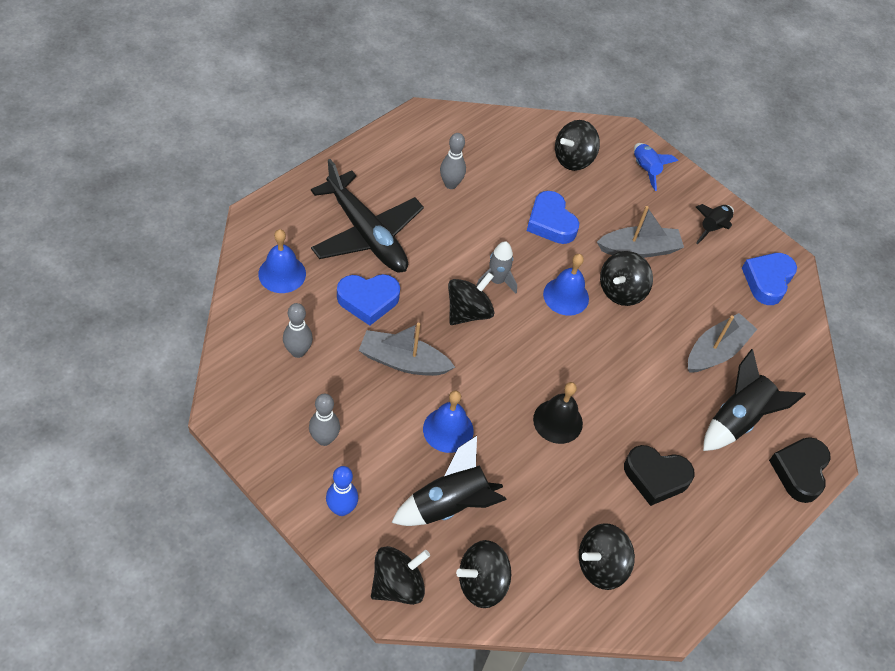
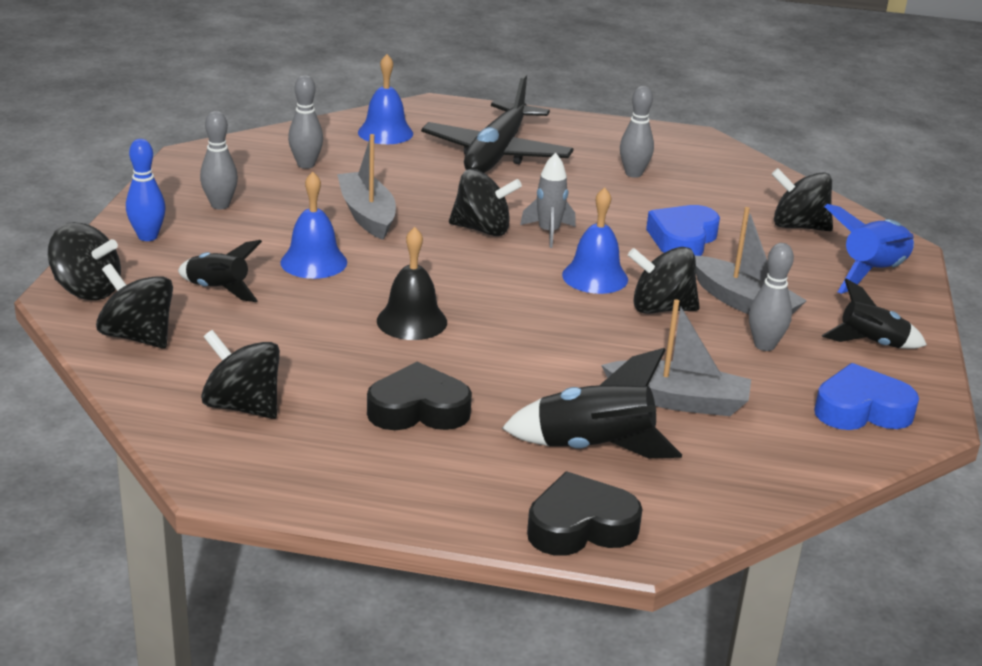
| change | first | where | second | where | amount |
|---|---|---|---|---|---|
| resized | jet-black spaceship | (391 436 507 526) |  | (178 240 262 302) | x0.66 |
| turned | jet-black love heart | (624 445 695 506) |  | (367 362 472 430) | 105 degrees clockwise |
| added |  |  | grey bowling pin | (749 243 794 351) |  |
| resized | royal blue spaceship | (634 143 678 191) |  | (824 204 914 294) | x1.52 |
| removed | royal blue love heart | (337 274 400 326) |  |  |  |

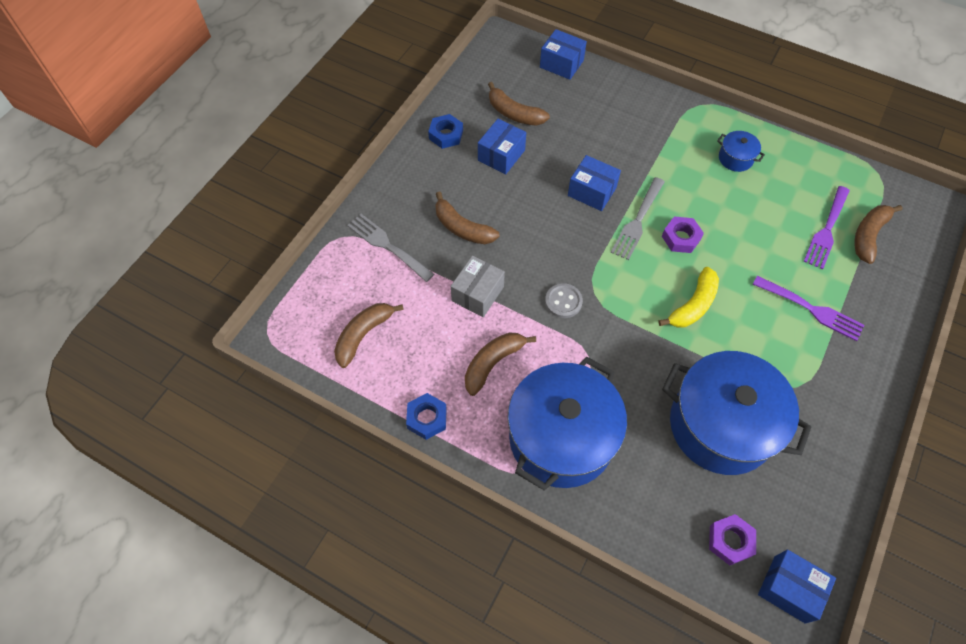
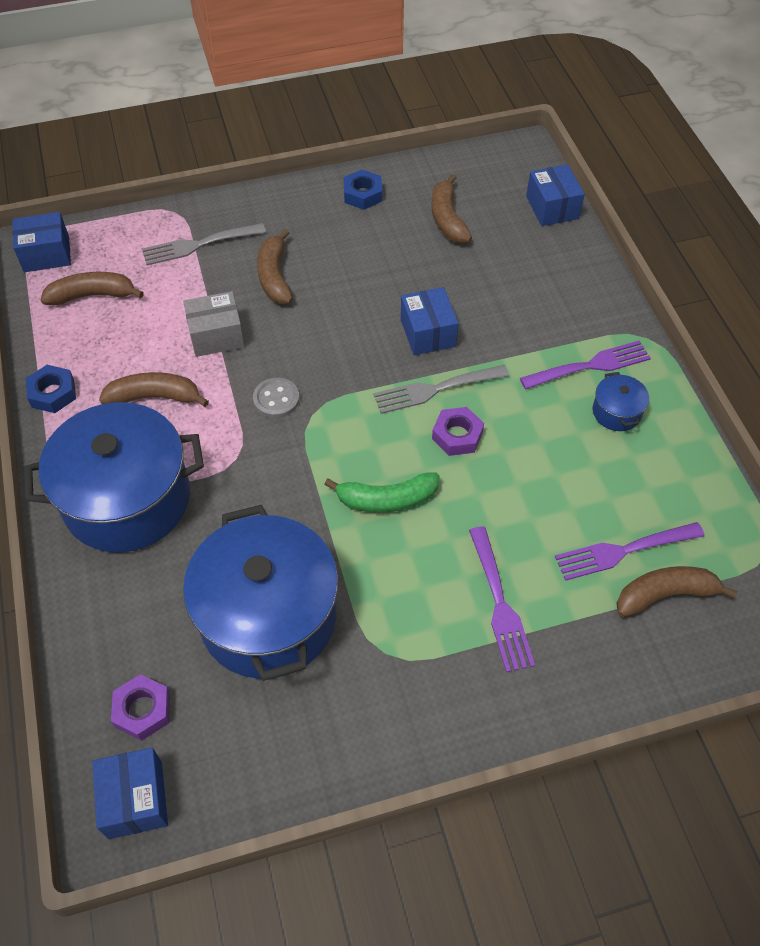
| change | first | where | second | where | amount |
|---|---|---|---|---|---|
| moved | royal blue parcel | (478 119 526 174) |  | (12 212 71 272) |  |
| turned | grey table fork | (347 214 434 282) |  | (142 223 266 265) | 105 degrees counterclockwise |
| recoloured | bright yellow toy banana | (658 267 719 328) | green toy banana | (324 472 440 513) |  |
| added |  |  | violet table fork | (520 340 651 389) |  |

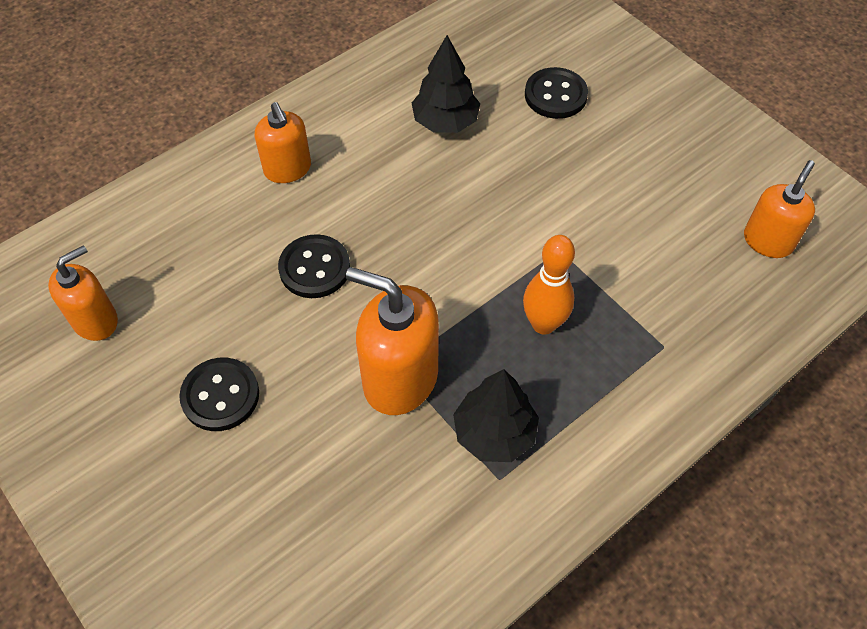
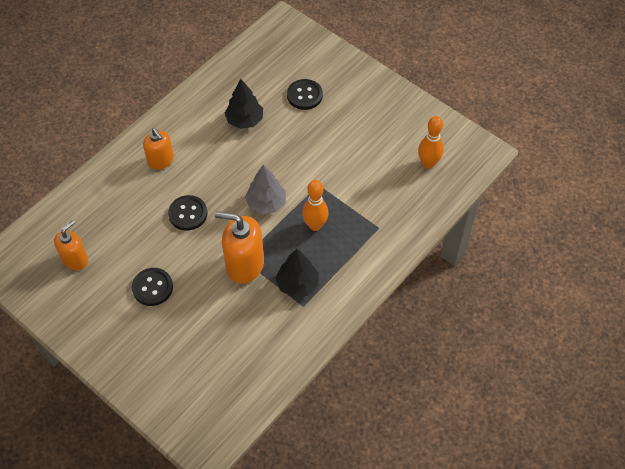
| change | first | where | second | where | amount |
|---|---|---|---|---|---|
| added |  |  | grey fir tree | (245 164 286 214) |  |
| replaced | orange soap pump | (744 160 815 258) | orange bowling pin | (418 116 444 169) |  |

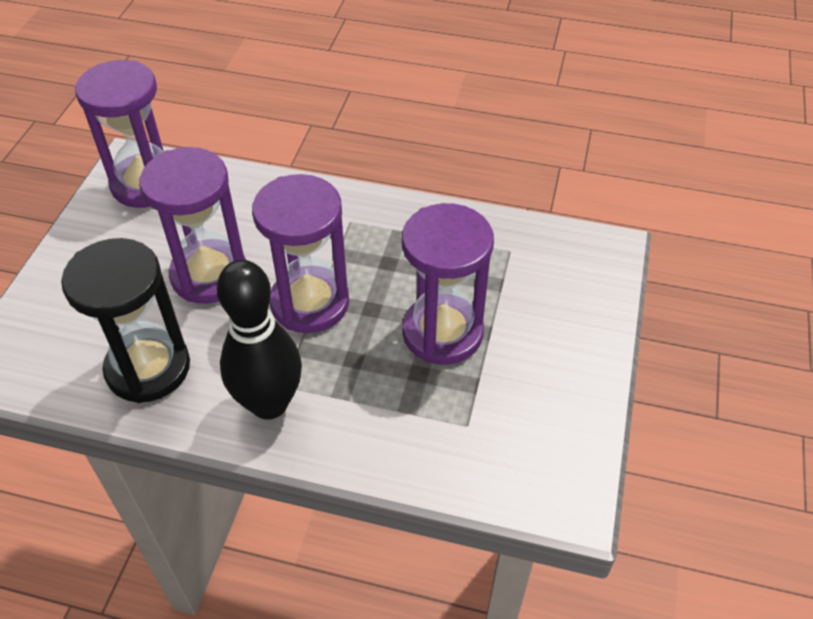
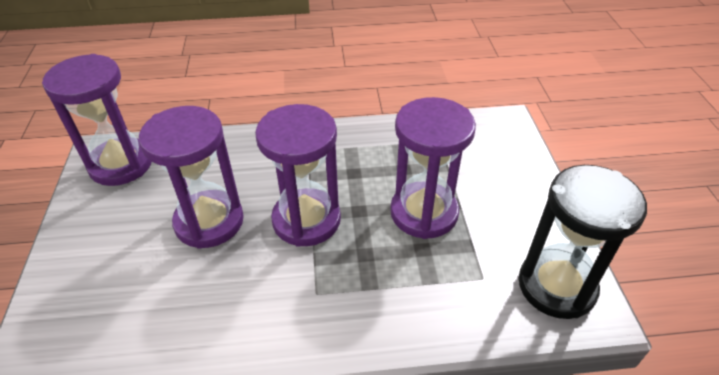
| change | first | where | second | where | amount |
|---|---|---|---|---|---|
| moved | jet-black sand timer | (61 238 190 403) |  | (519 165 647 319) |  |
| removed | jet-black bowling pin | (217 260 302 419) |  |  |  |

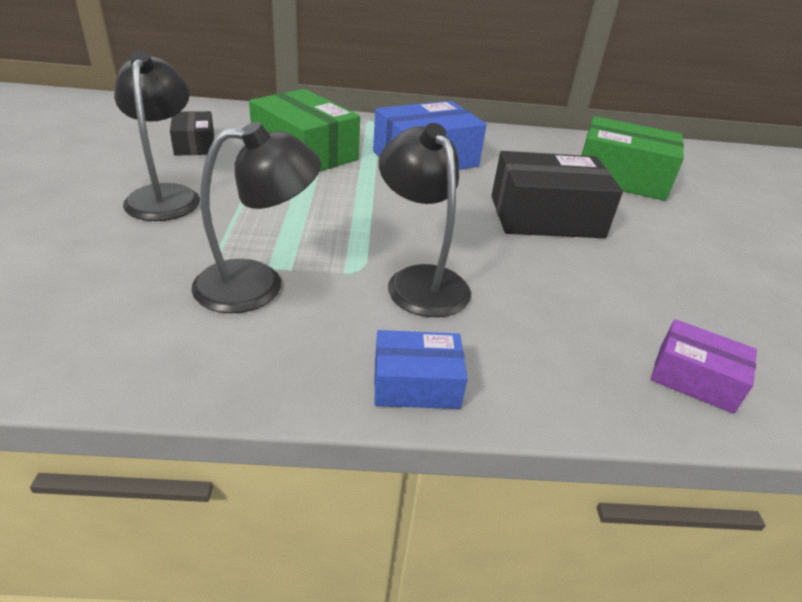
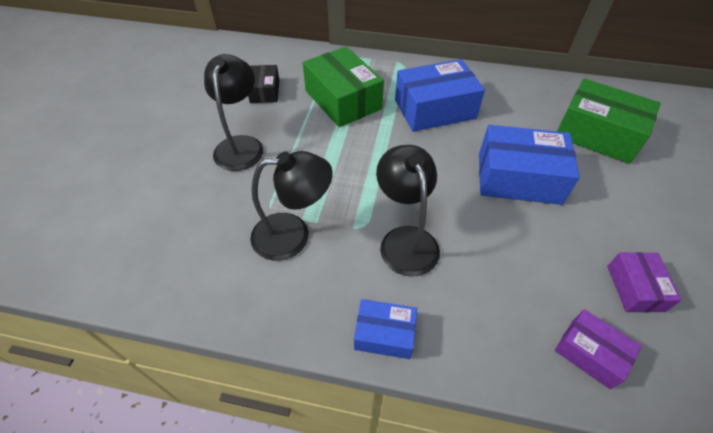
| change | first | where | second | where | amount |
|---|---|---|---|---|---|
| recoloured | jet-black parcel | (491 151 623 238) | royal blue parcel | (479 125 580 205) |  |
| added |  |  | violet parcel | (607 252 682 312) |  |

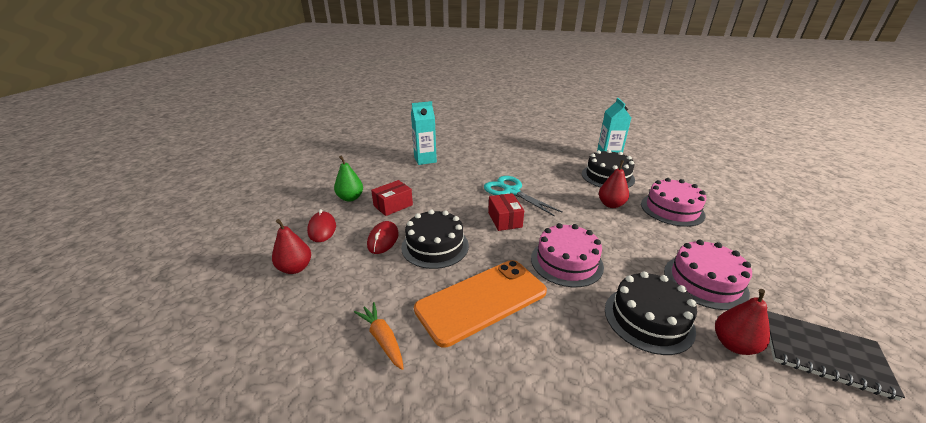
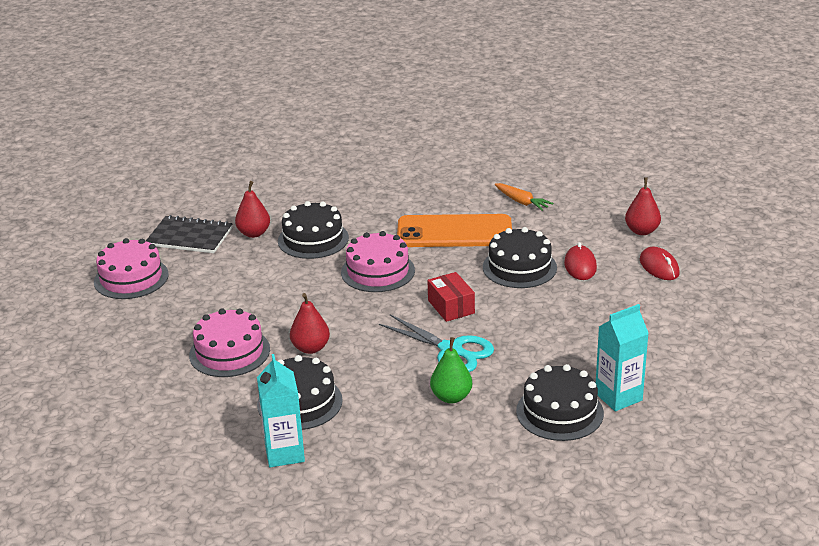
| change | first | where | second | where | amount |
|---|---|---|---|---|---|
| moved | rose-pink gateau | (664 240 752 310) |  | (94 238 169 299) |  |
| turned | orange phone | (414 260 547 348) |  | (397 214 512 247) | 45 degrees clockwise |
| moved | green pear | (334 155 363 202) |  | (430 337 472 403) |  |
| added |  |  | jet-black gateau | (516 364 604 441) |  |
| removed | scarlet parcel | (371 180 413 216) |  |  |  |

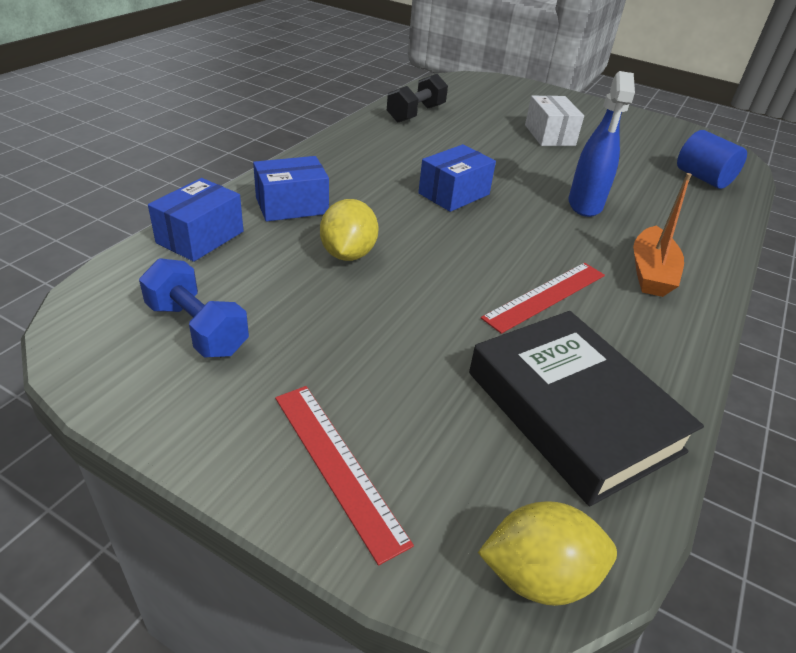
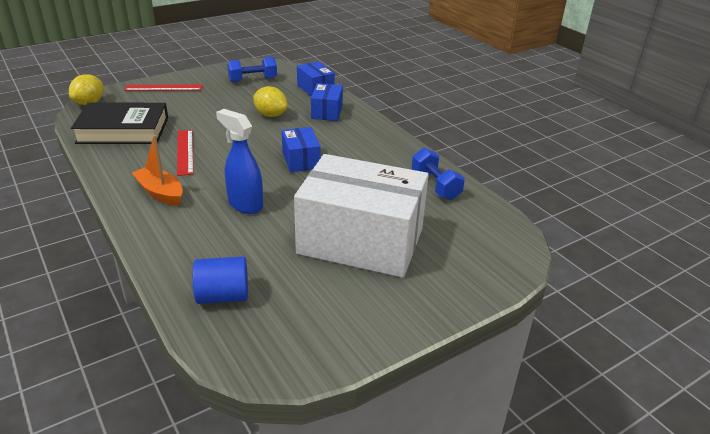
| change | first | where | second | where | amount |
|---|---|---|---|---|---|
| resized | snow-white parcel | (525 95 584 146) |  | (294 154 429 278) | x2.23 |
| recoloured | jet-black free weight | (387 74 448 122) | royal blue free weight | (411 148 465 200) |  |

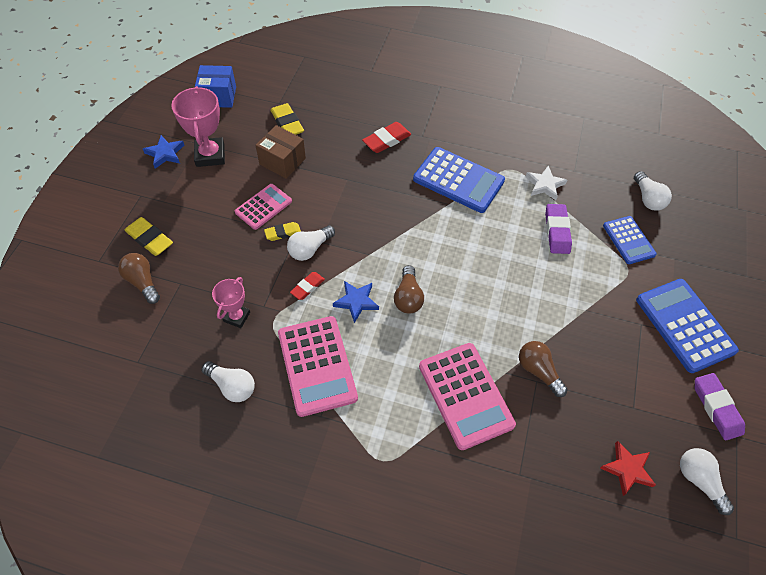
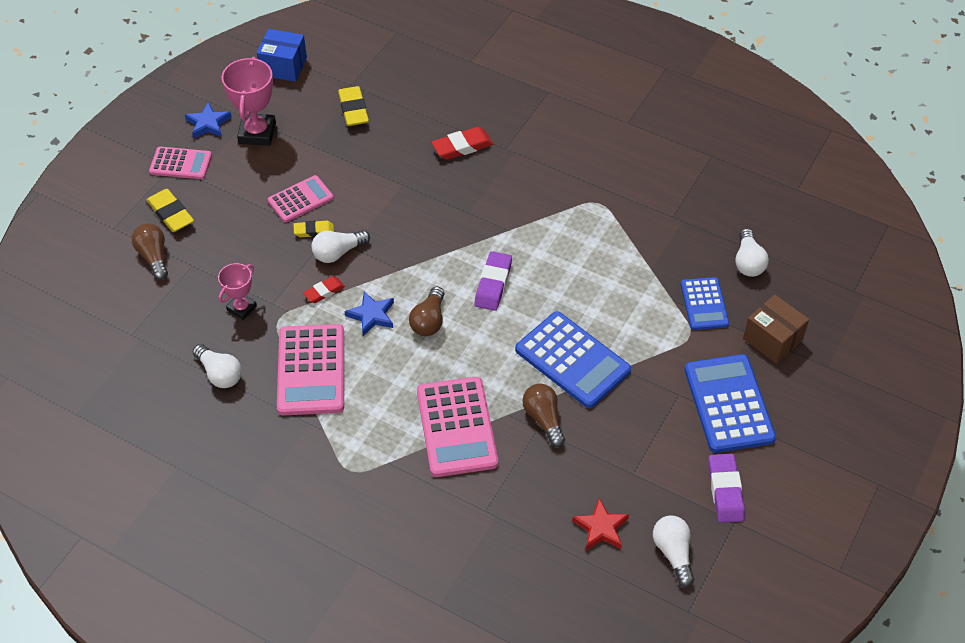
| change | first | where | second | where | amount |
|---|---|---|---|---|---|
| added |  |  | rose-pink adding machine | (149 147 212 179) |  |
| moved | violet eraser | (545 204 572 254) |  | (474 251 512 311) |  |
| moved | royal blue adding machine | (413 147 505 213) |  | (515 311 631 408) |  |
| moved | dark brown parcel | (255 125 306 179) |  | (743 295 809 364) |  |
| removed | snow-white five-pointed star | (526 165 567 200) |  |  |  |

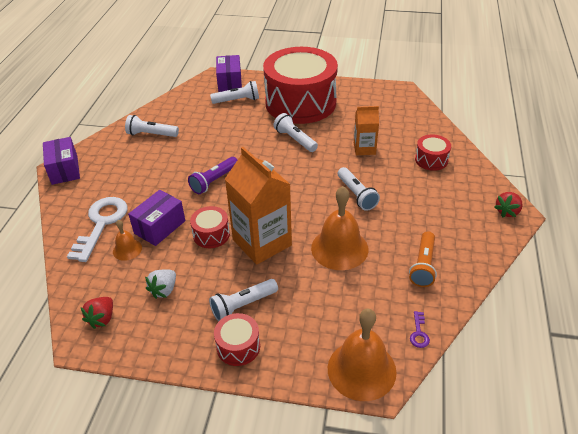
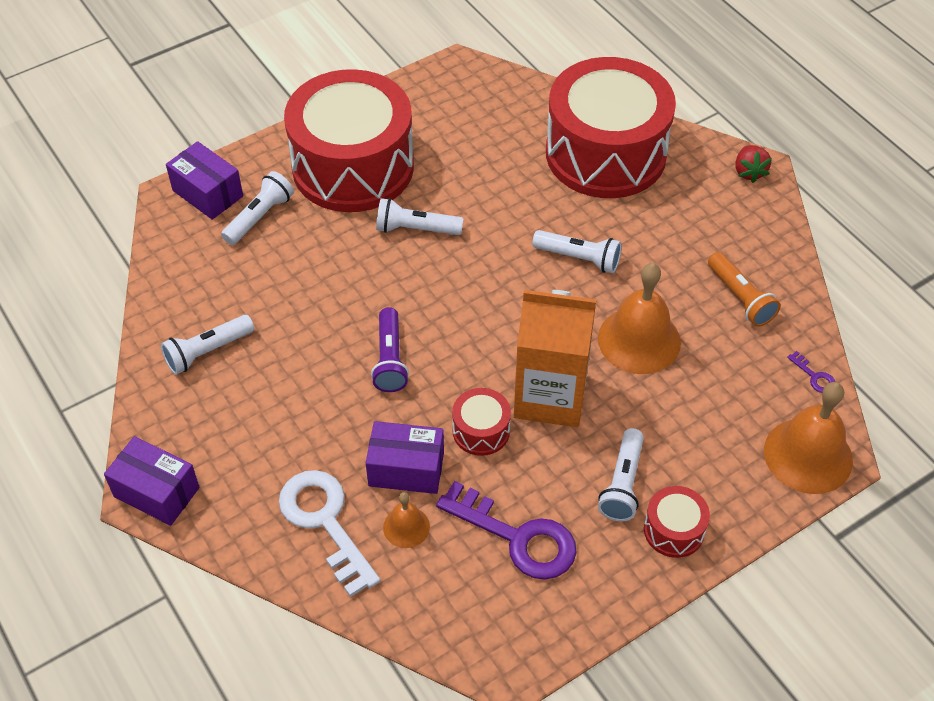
| change | first | where | second | where | amount |
|---|---|---|---|---|---|
| turned | violet parcel | (128 190 185 246) |  | (366 421 444 494) | 75 degrees counterclockwise |
| replaced | snow-white strawberry | (145 269 176 299) | violet key | (436 481 577 580) |  |
| resized | scarlet snare drum | (415 134 451 171) |  | (546 57 676 198) | x2.46 |
| removed | scarlet strawberry | (80 297 113 329) |  |  |  |
| removed | orange carton | (354 106 379 155) |  |  |  |

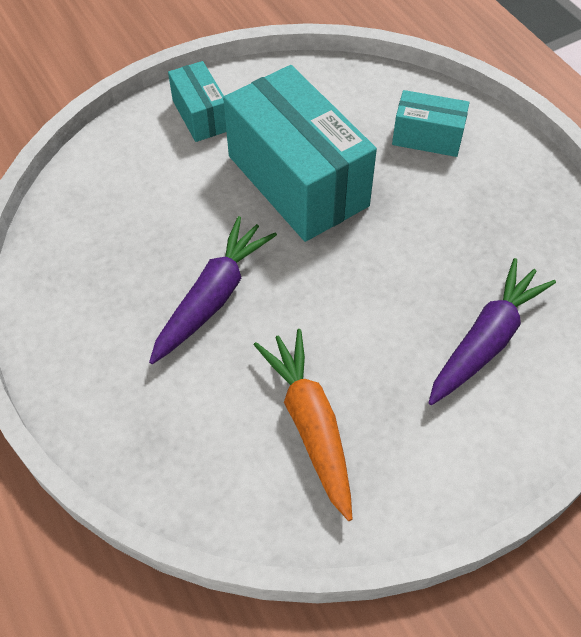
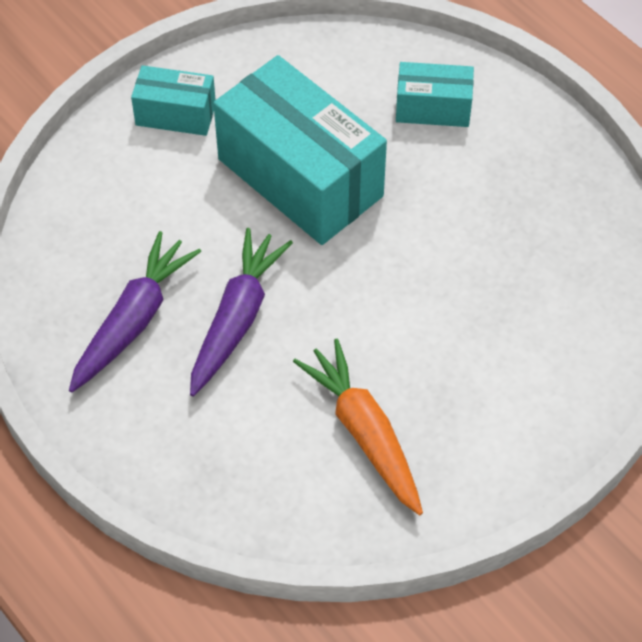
| change | first | where | second | where | amount |
|---|---|---|---|---|---|
| moved | violet root vegetable | (429 258 556 405) |  | (69 231 201 393) |  |
| turned | teal parcel | (168 61 226 142) |  | (131 65 216 136) | 45 degrees counterclockwise |

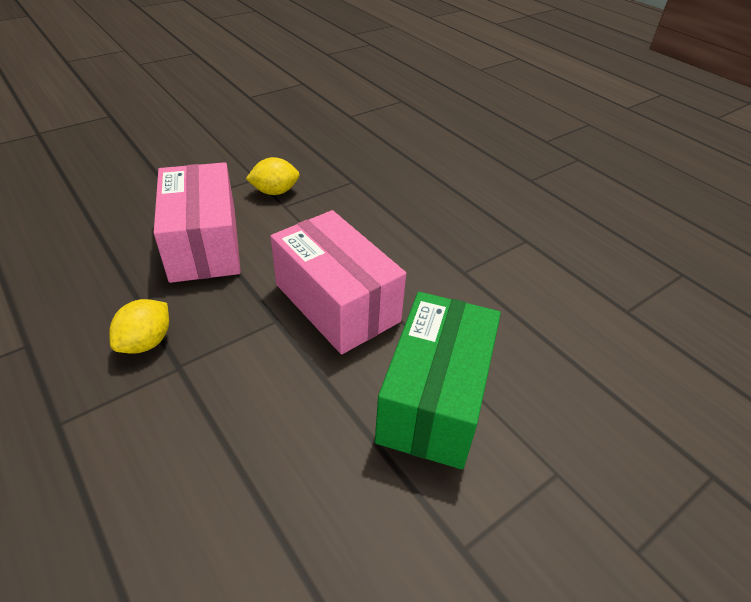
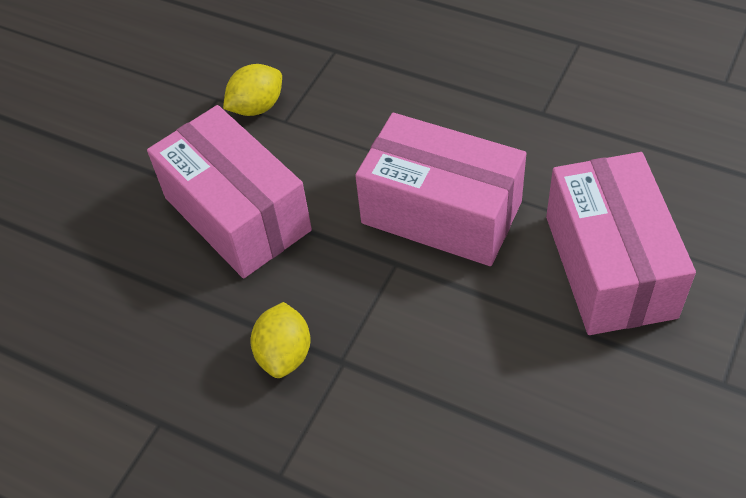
| change | first | where | second | where | amount |
|---|---|---|---|---|---|
| recoloured | green parcel | (375 292 501 469) | rose-pink parcel | (546 152 696 335) |  |

